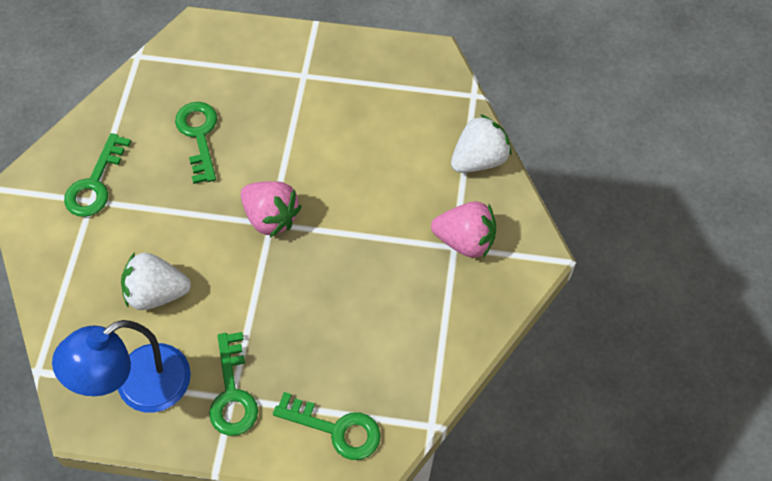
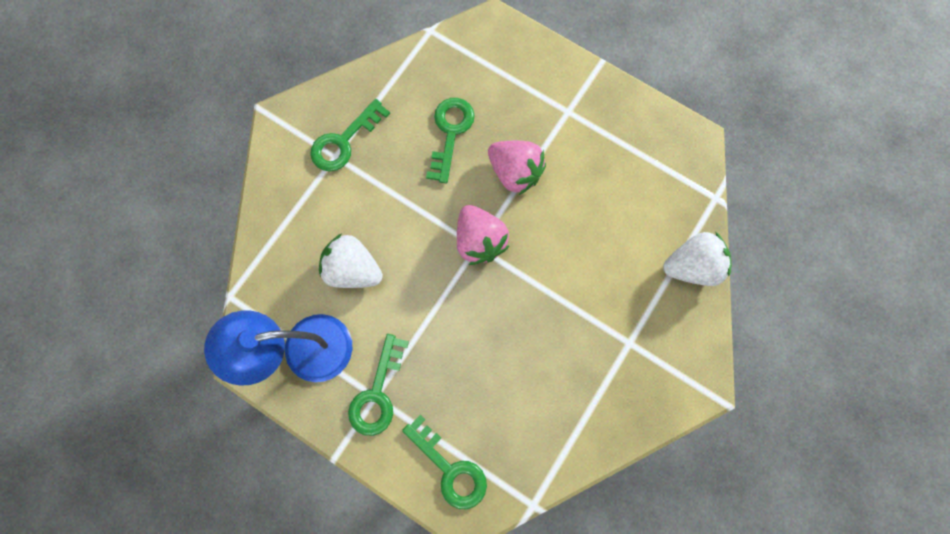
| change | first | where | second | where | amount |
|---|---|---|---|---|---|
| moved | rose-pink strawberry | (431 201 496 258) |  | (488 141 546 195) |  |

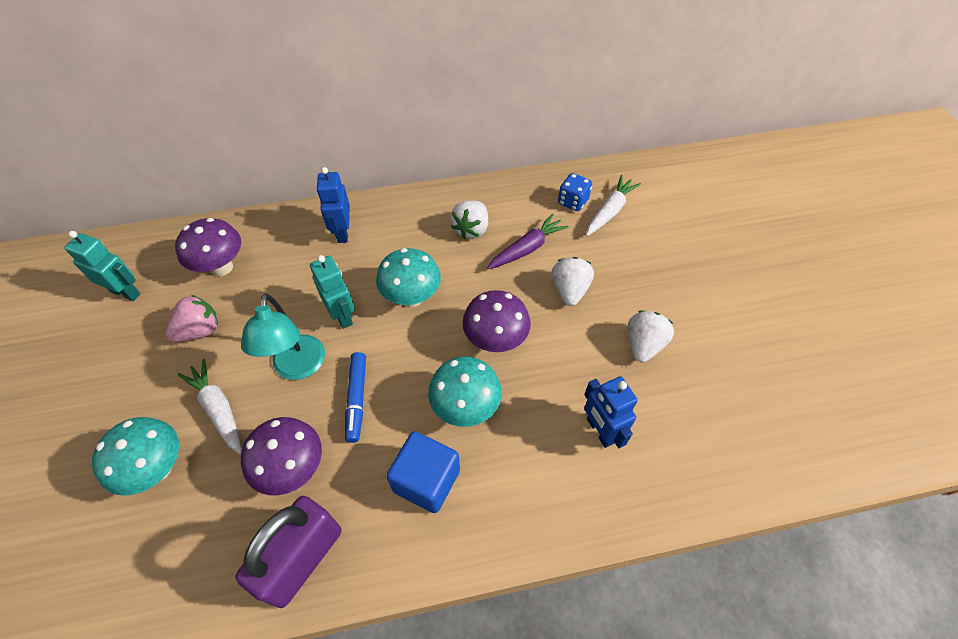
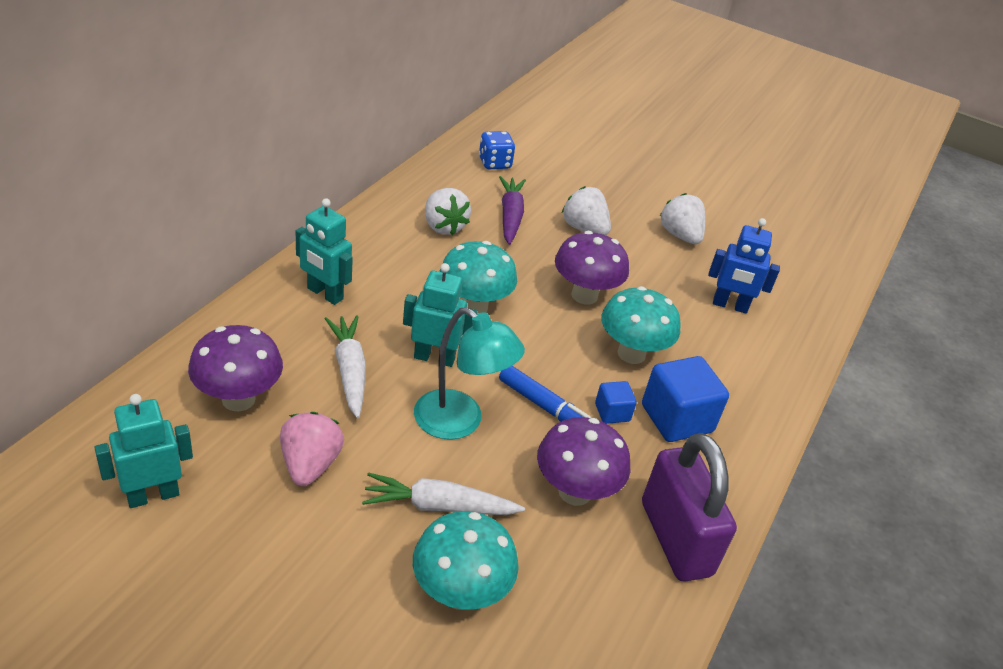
| change | first | where | second | where | amount |
|---|---|---|---|---|---|
| recoloured | royal blue robot | (317 167 350 243) | teal robot | (296 198 353 305) |  |
| moved | snow-white root vegetable | (586 175 641 236) |  | (325 315 366 418) |  |
| added |  |  | royal blue block | (595 381 637 424) |  |

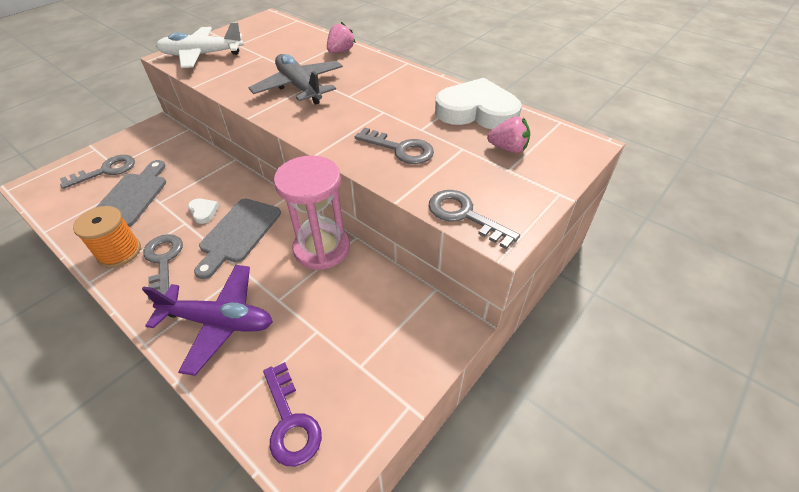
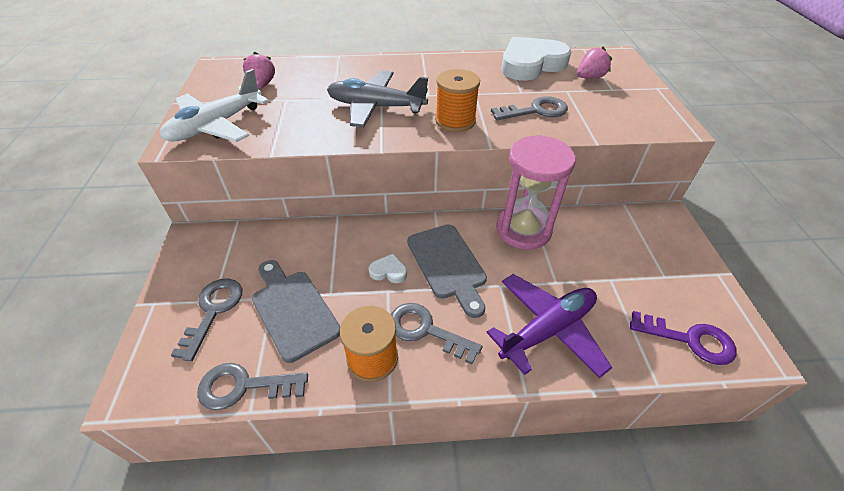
| change | first | where | second | where | amount |
|---|---|---|---|---|---|
| moved | grey key | (429 190 520 249) |  | (197 363 308 410) |  |
| moved | rose-pink strawberry | (327 22 356 53) |  | (243 52 275 89) |  |
| added |  |  | orange bobbin | (435 69 480 132) |  |

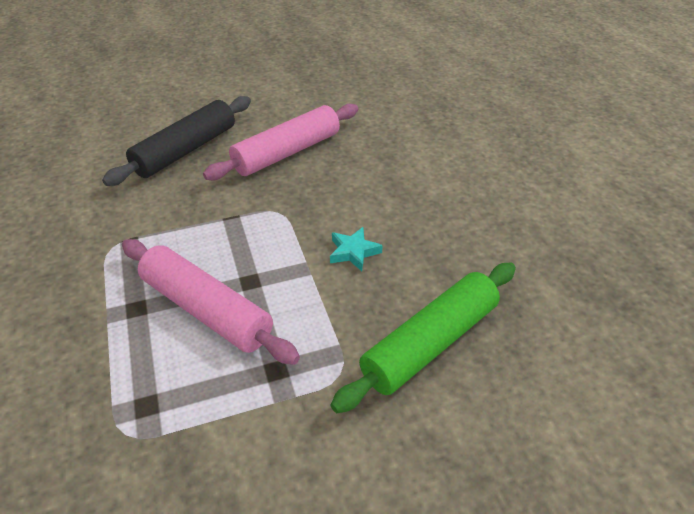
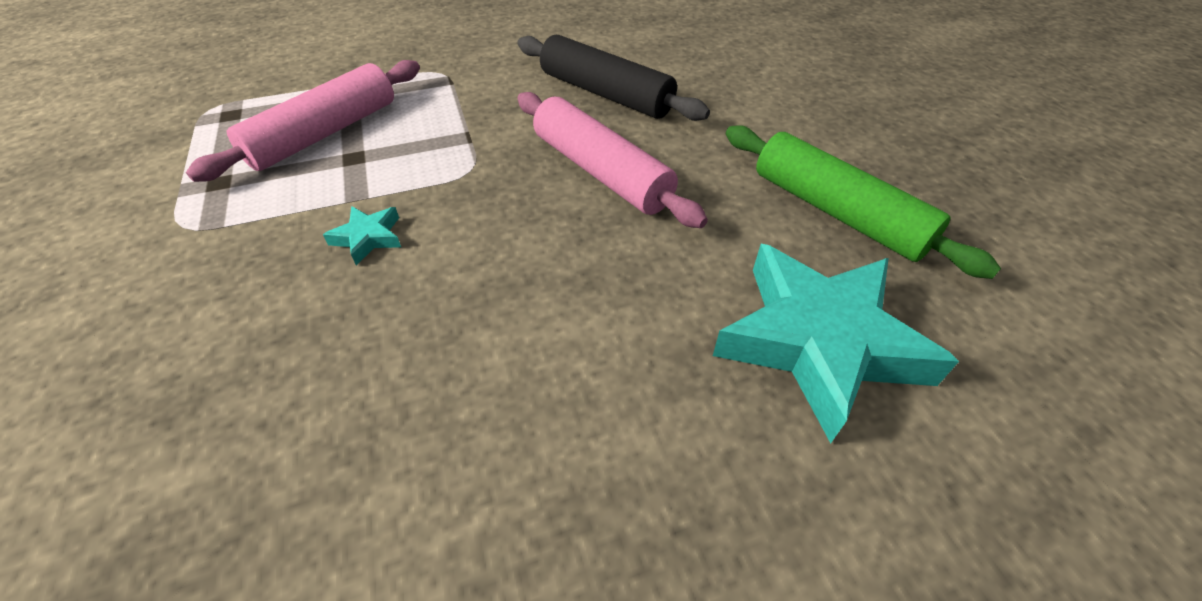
| change | first | where | second | where | amount |
|---|---|---|---|---|---|
| added |  |  | teal five-pointed star | (713 244 959 443) |  |
| moved | green rolling pin | (331 263 516 413) |  | (726 125 1001 279) |  |

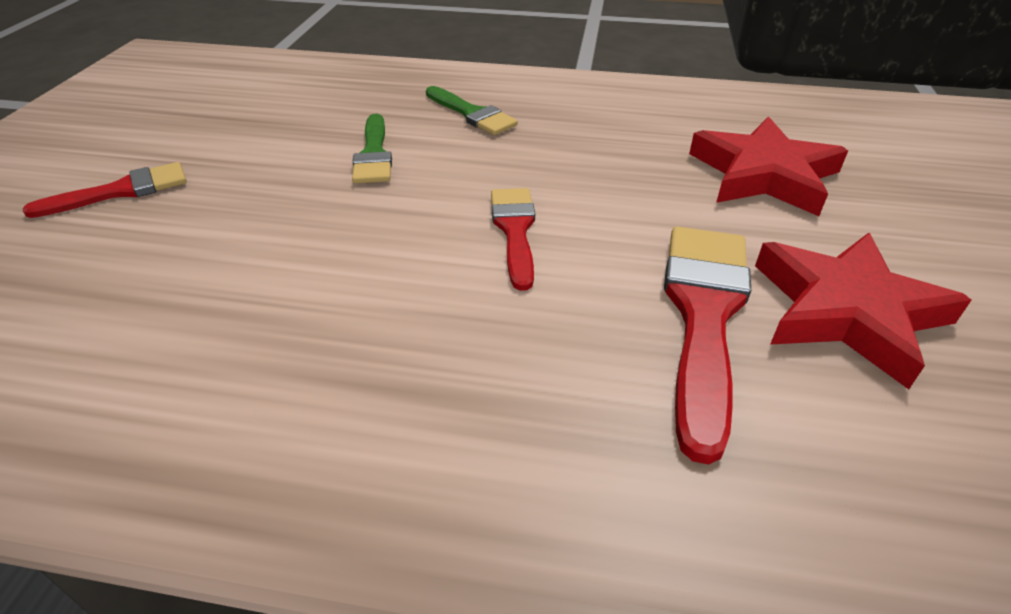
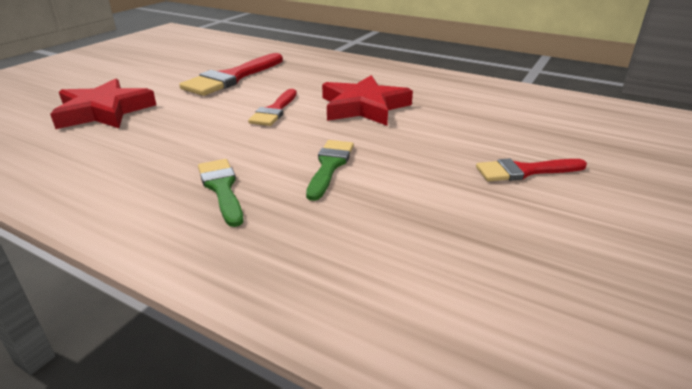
| change | first | where | second | where | amount |
|---|---|---|---|---|---|
| moved | scarlet five-pointed star | (755 233 971 389) |  | (322 75 413 126) |  |

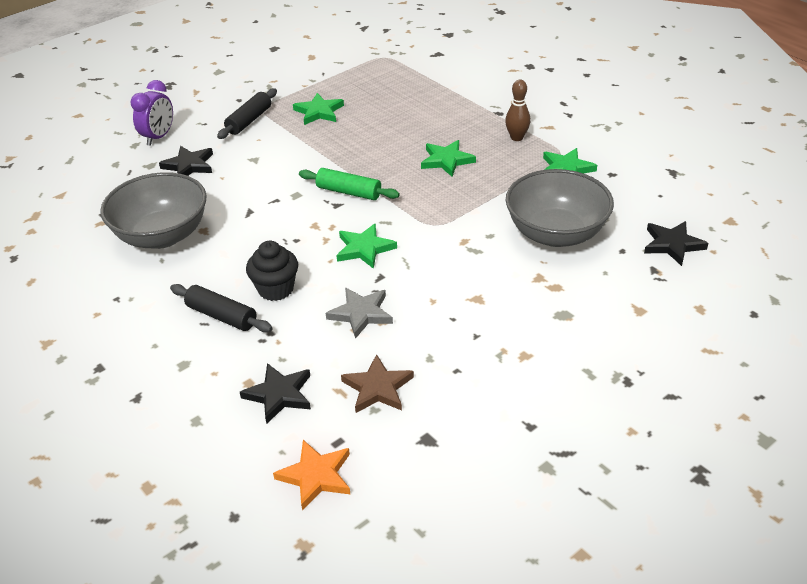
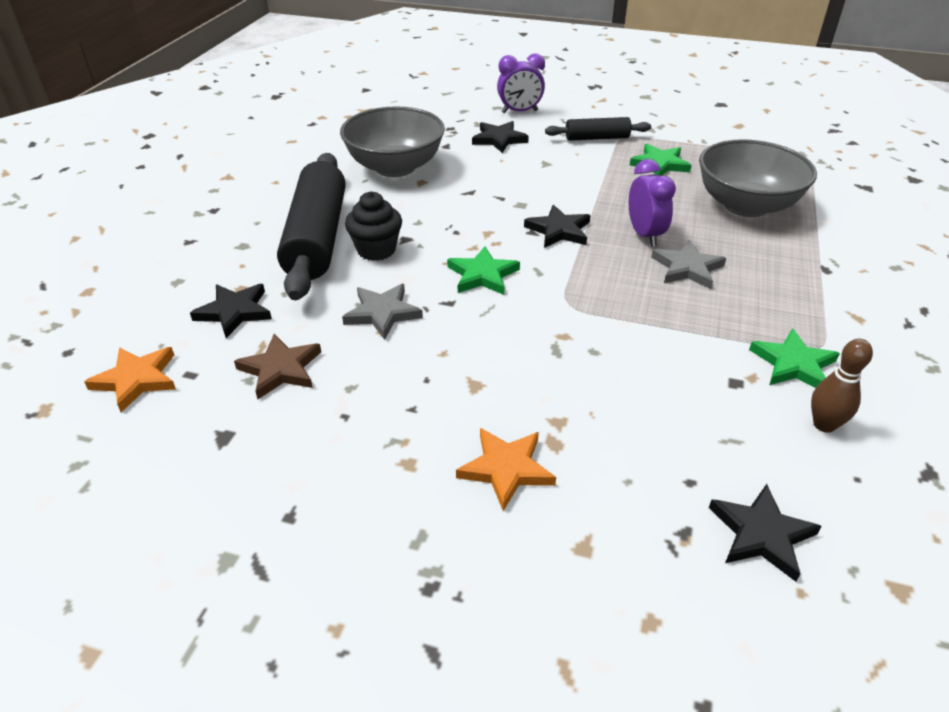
| change | first | where | second | where | amount |
|---|---|---|---|---|---|
| resized | jet-black rolling pin | (170 284 273 332) |  | (277 153 345 300) | x1.95 |
| added |  |  | orange five-pointed star | (456 428 556 511) |  |
| replaced | green rolling pin | (299 168 400 200) | jet-black five-pointed star | (524 205 590 248) |  |
| added |  |  | violet clock | (629 159 676 246) |  |
| recoloured | green five-pointed star | (421 140 476 177) | grey five-pointed star | (651 240 726 289) |  |
| moved | grey serving bowl | (506 169 614 247) |  | (699 139 817 217) |  |
| moved | dark brown bowling pin | (505 80 531 141) |  | (811 339 873 433) |  |

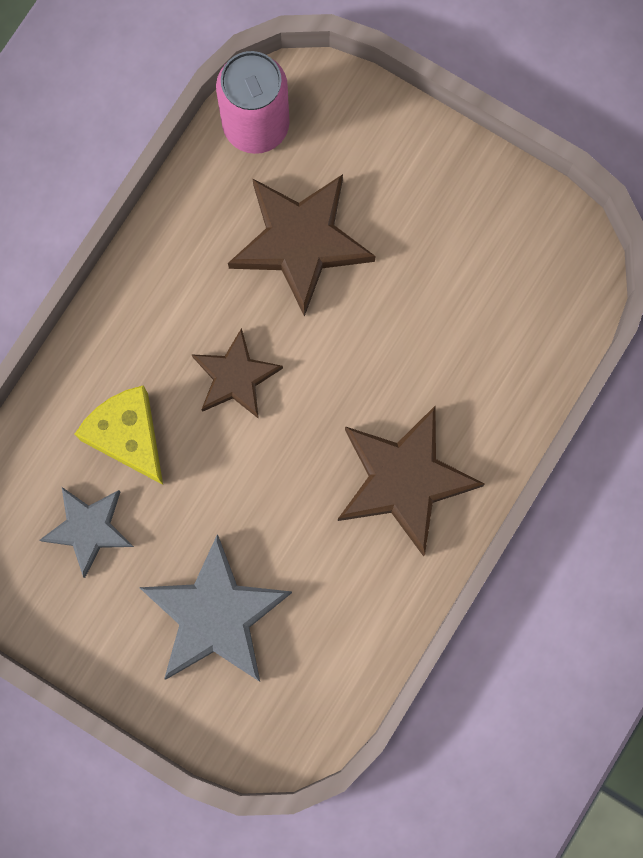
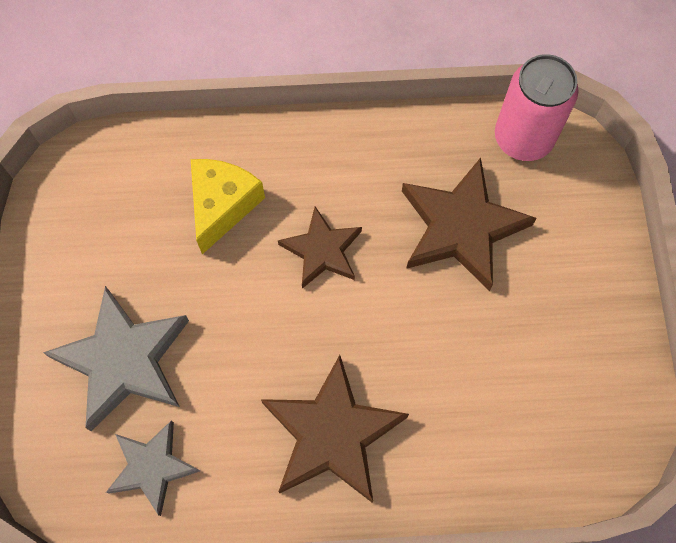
| change | first | where | second | where | amount |
|---|---|---|---|---|---|
| moved | grey five-pointed star | (39 487 134 578) |  | (106 420 200 516) |  |

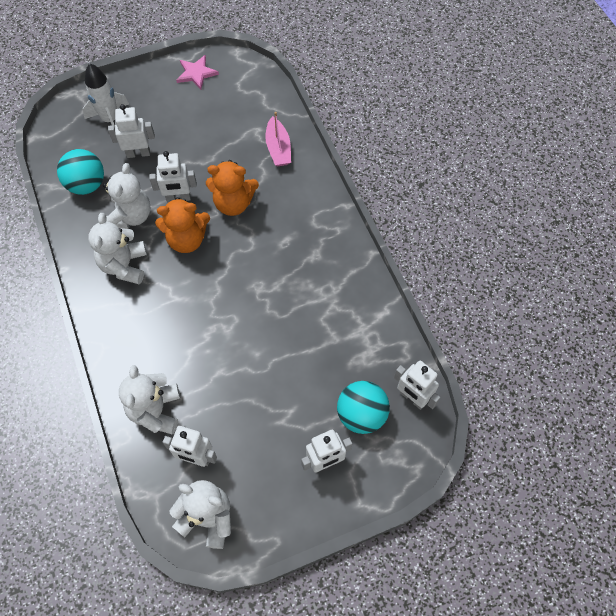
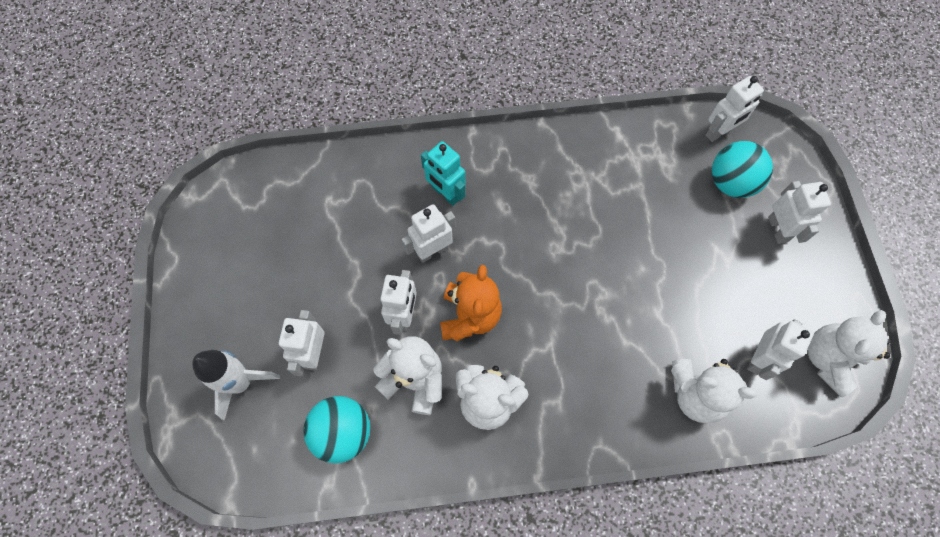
| change | first | where | second | where | amount |
|---|---|---|---|---|---|
| replaced | orange stuffed bear | (206 160 259 216) | snow-white robot | (401 204 456 263) |  |
| added |  |  | teal robot | (421 141 465 206) |  |
| removed | rose-pink five-pointed star | (176 55 219 90) |  |  |  |
| removed | rose-pink toy boat | (265 112 291 166) |  |  |  |

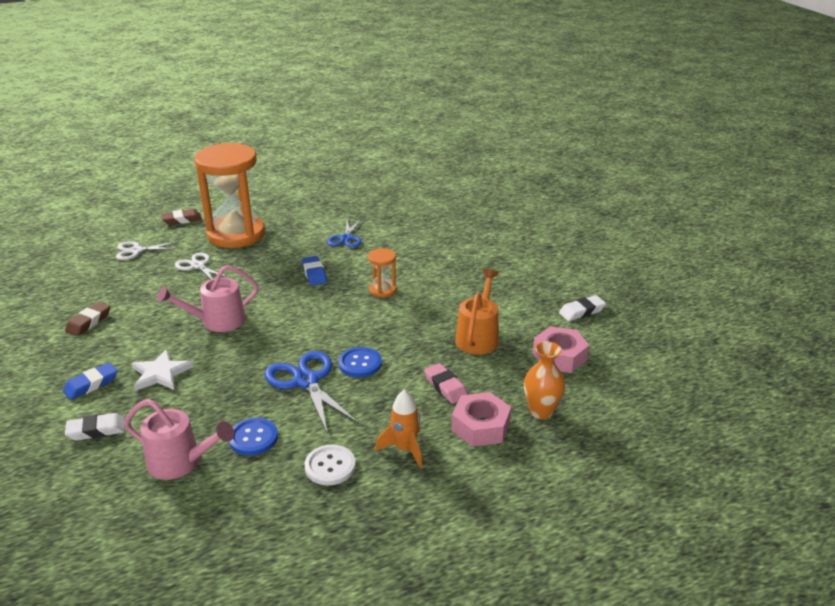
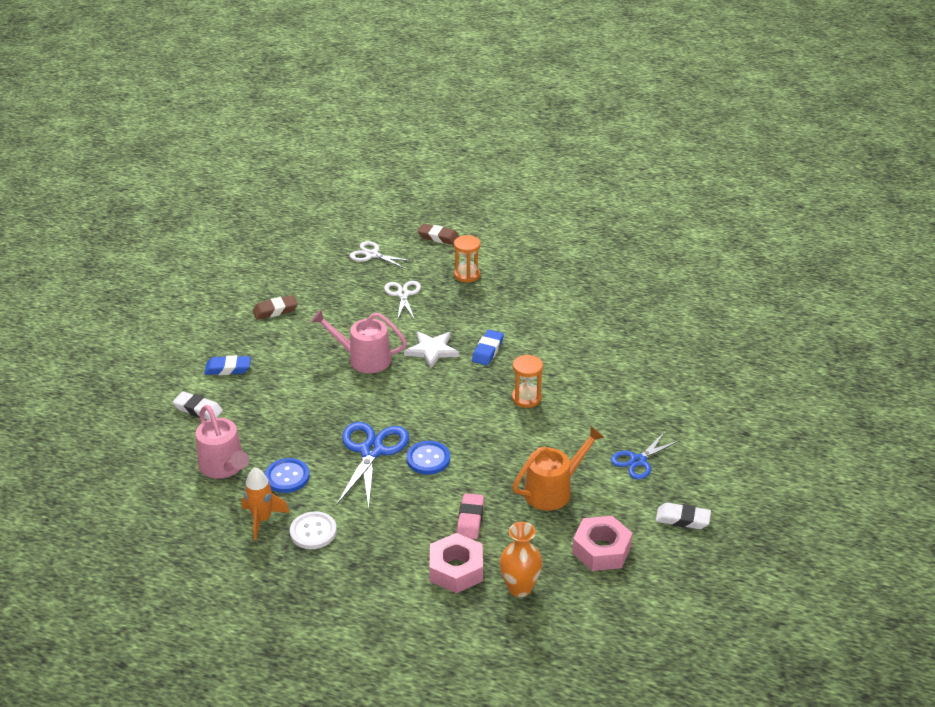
| change | first | where | second | where | amount |
|---|---|---|---|---|---|
| moved | orange spaceship | (375 389 422 468) |  | (242 467 290 540) |  |
| moved | snow-white five-pointed star | (131 349 194 391) |  | (404 331 459 369) |  |
| resized | orange sand timer | (194 143 265 248) |  | (454 235 481 283) | x0.43 |
| moved | royal blue scissors | (327 218 362 248) |  | (611 432 680 480) |  |

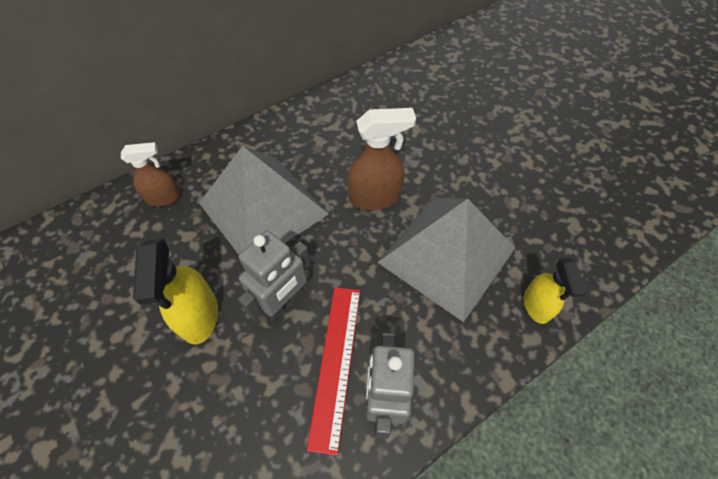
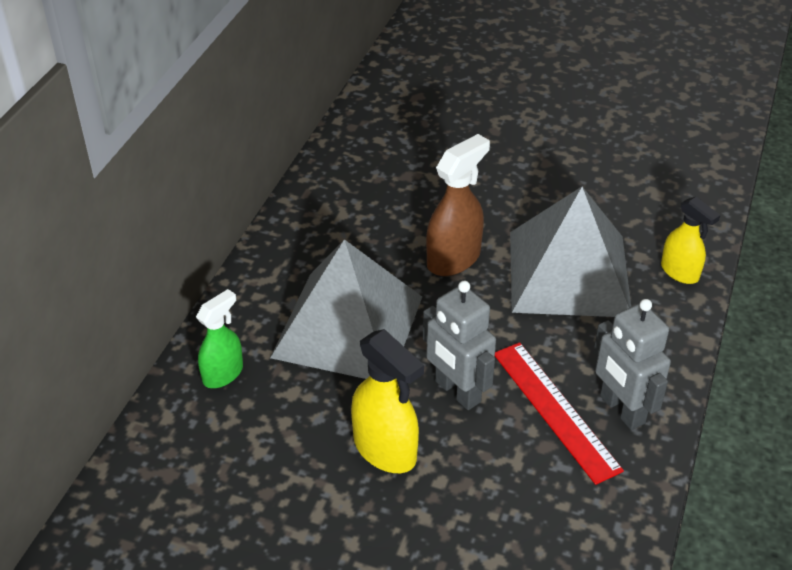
| change | first | where | second | where | amount |
|---|---|---|---|---|---|
| recoloured | dark brown sprayer | (121 142 181 207) | green sprayer | (196 289 243 388) |  |
| turned | grey robot | (238 231 311 321) |  | (423 281 496 410) | 135 degrees clockwise |

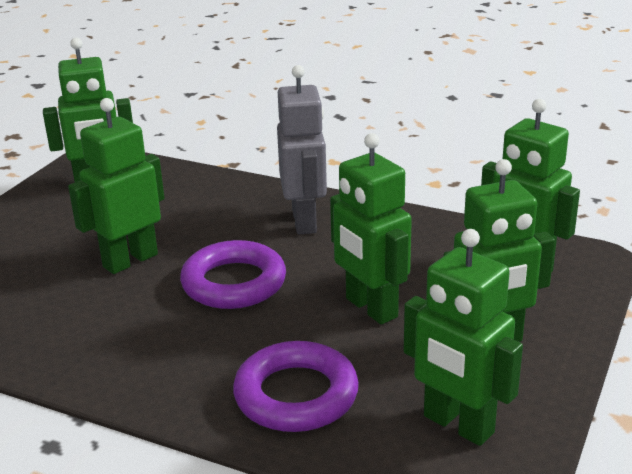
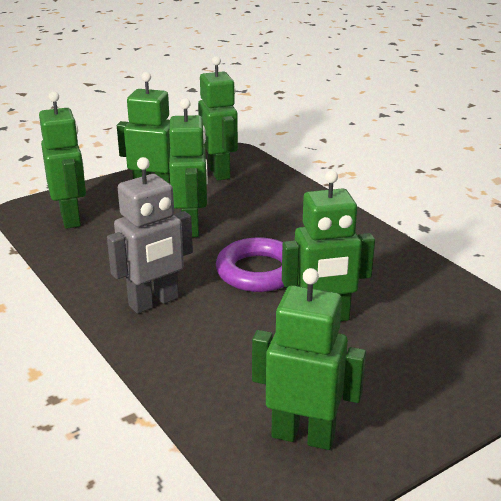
| change | first | where | second | where | amount |
|---|---|---|---|---|---|
| turned | grey robot | (277 65 327 234) |  | (107 157 193 314) | 150 degrees counterclockwise |
| removed | violet ring | (233 341 359 432) |  |  |  |

